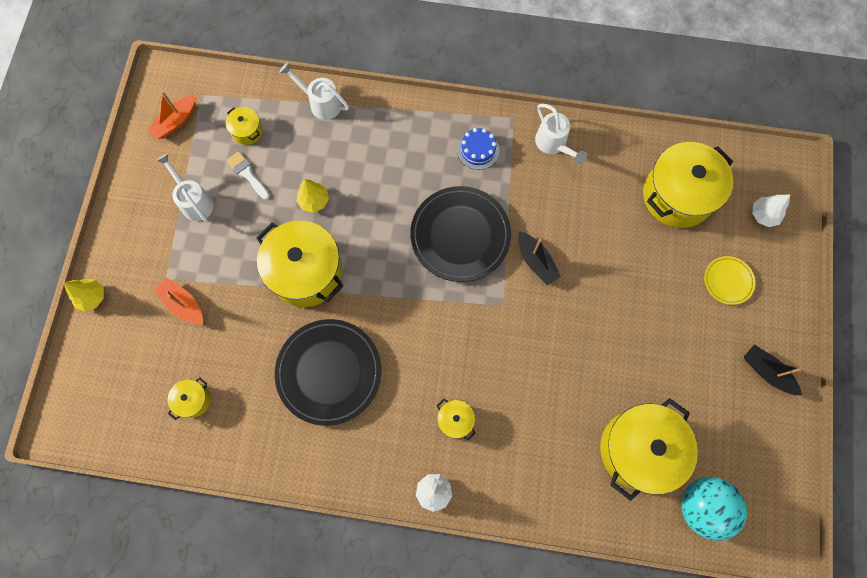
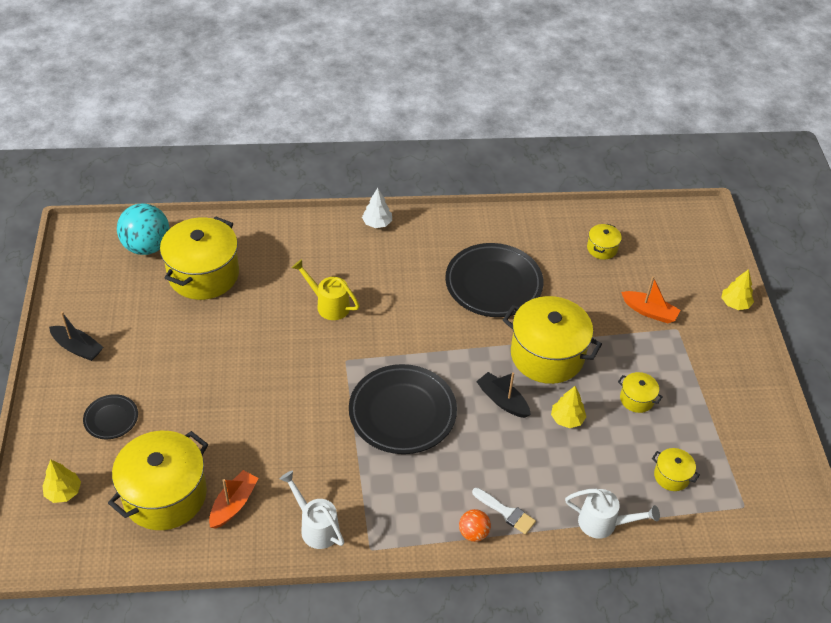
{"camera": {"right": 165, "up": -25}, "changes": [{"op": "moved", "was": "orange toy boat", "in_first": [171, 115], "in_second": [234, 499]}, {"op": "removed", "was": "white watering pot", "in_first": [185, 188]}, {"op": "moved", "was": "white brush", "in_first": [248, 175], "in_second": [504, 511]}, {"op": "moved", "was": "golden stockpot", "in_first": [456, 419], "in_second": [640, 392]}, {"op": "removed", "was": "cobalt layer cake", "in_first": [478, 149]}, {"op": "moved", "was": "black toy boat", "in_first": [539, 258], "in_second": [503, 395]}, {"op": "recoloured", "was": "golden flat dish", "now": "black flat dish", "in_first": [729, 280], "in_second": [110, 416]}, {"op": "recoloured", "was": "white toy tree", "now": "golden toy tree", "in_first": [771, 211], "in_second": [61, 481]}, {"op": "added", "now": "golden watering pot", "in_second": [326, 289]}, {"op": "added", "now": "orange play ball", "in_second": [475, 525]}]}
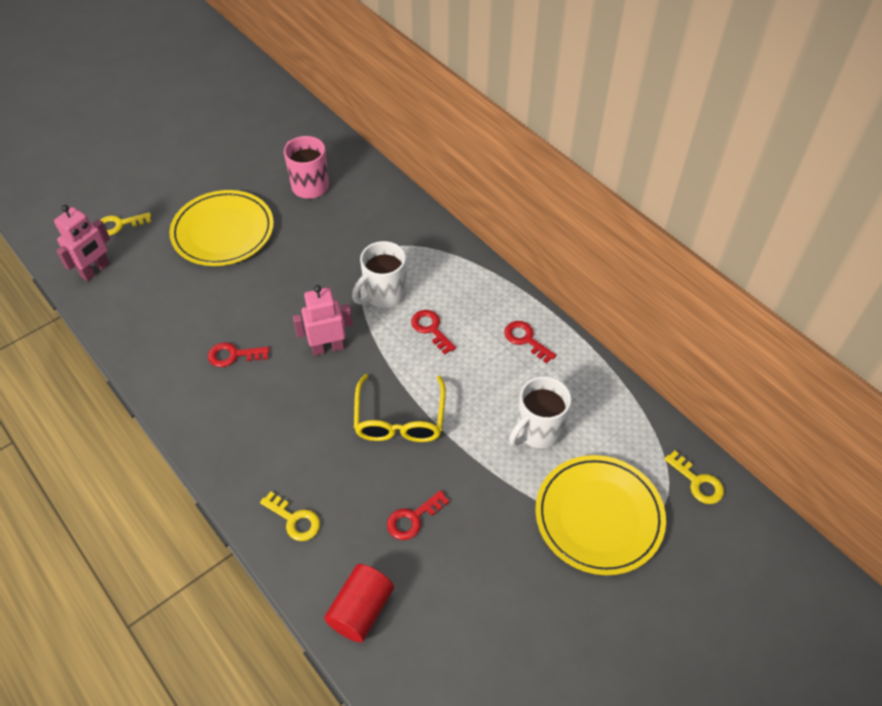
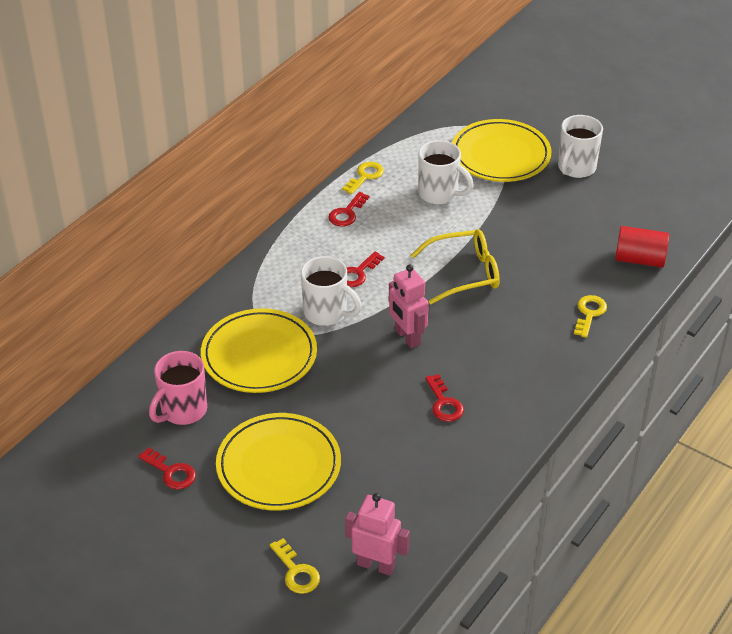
{"camera": {"right": -105, "up": -10}, "changes": [{"op": "moved", "was": "scarlet key", "in_first": [418, 515], "in_second": [167, 468]}, {"op": "moved", "was": "golden key", "in_first": [694, 477], "in_second": [363, 178]}, {"op": "added", "now": "golden flat dish", "in_second": [259, 350]}, {"op": "added", "now": "white tea mug", "in_second": [580, 146]}]}
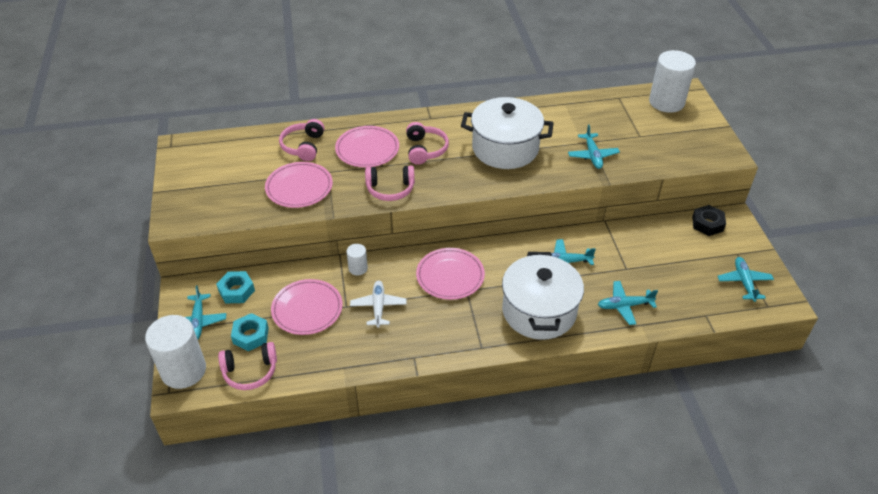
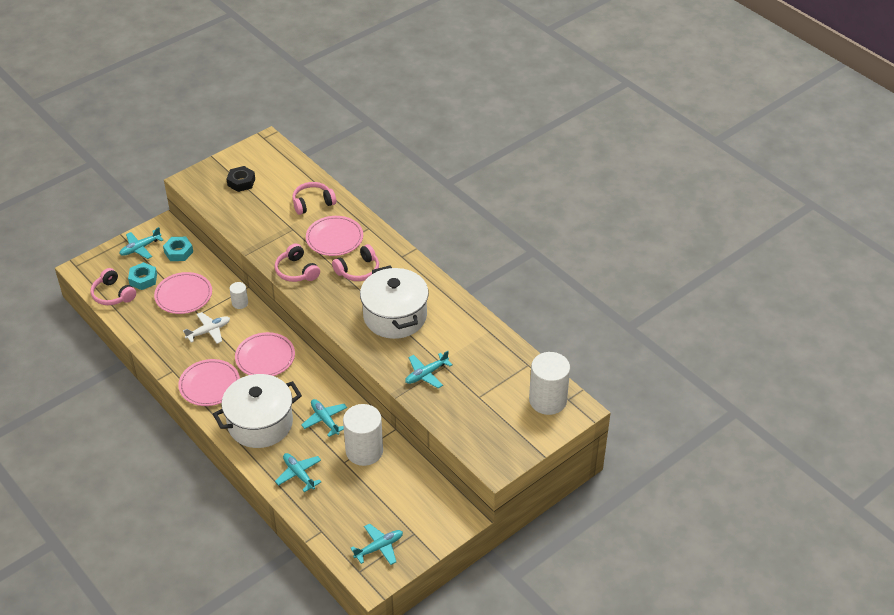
{"camera": {"right": 60, "up": 0}, "changes": [{"op": "moved", "was": "white cylinder", "in_first": [175, 352], "in_second": [363, 435]}, {"op": "moved", "was": "rose-pink flat dish", "in_first": [299, 185], "in_second": [209, 382]}, {"op": "moved", "was": "black hex nut", "in_first": [709, 220], "in_second": [241, 179]}]}
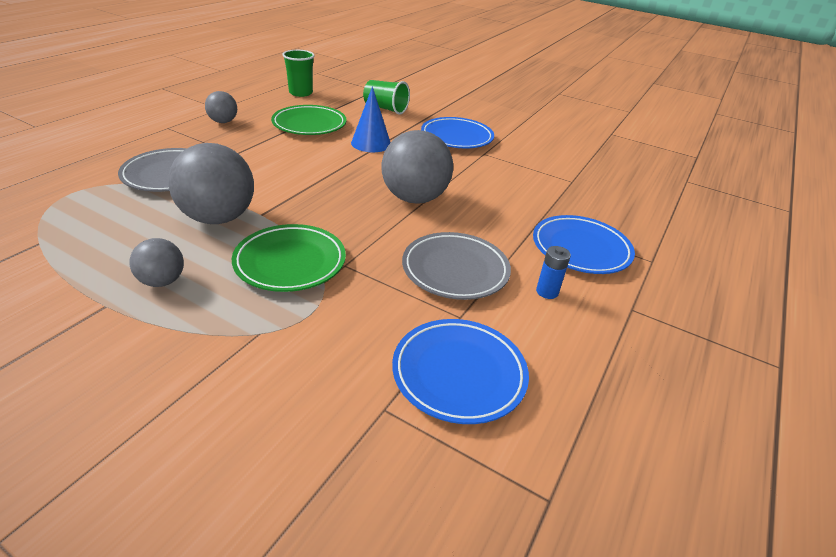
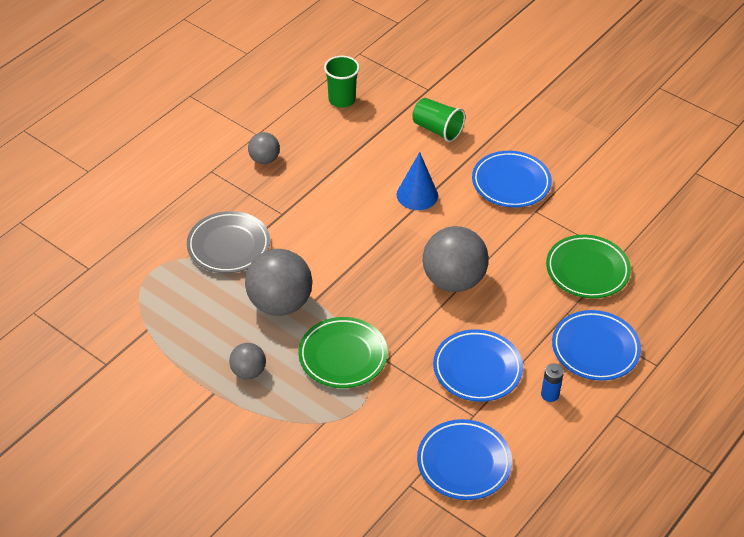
{"camera": {"right": 10, "up": 10}, "changes": [{"op": "moved", "was": "green flat dish", "in_first": [309, 120], "in_second": [588, 266]}, {"op": "recoloured", "was": "ash-grey flat dish", "now": "cobalt flat dish", "in_first": [456, 266], "in_second": [478, 365]}]}
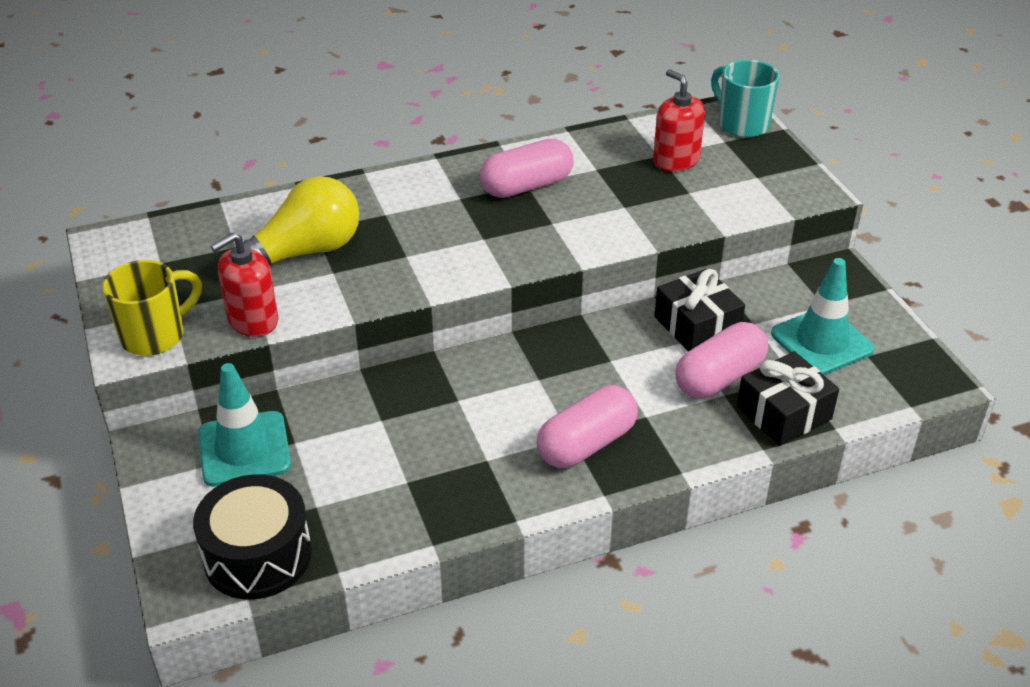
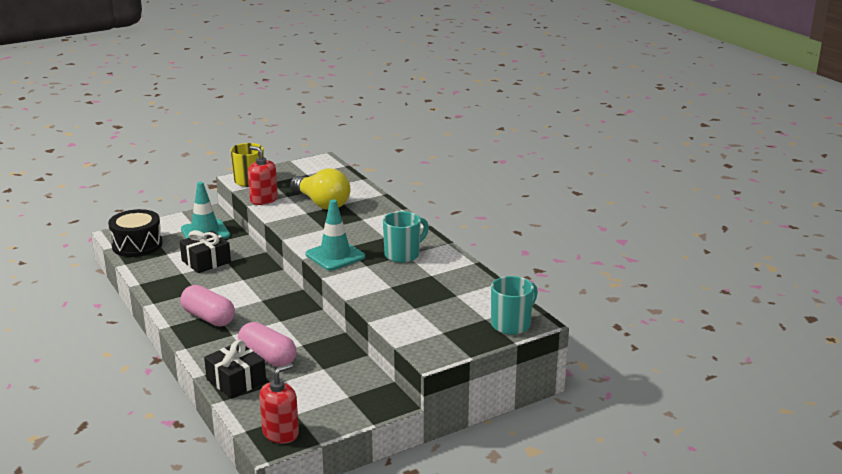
{"camera": {"right": 80, "up": -15}, "changes": [{"op": "replaced", "was": "rose-pink capsule", "now": "aqua tea mug", "in_first": [527, 168], "in_second": [406, 237]}, {"op": "moved", "was": "scarlet soap pump", "in_first": [679, 120], "in_second": [279, 403]}, {"op": "moved", "was": "black wrapped gift", "in_first": [699, 310], "in_second": [205, 251]}, {"op": "moved", "was": "aqua traffic cone", "in_first": [823, 316], "in_second": [335, 235]}]}
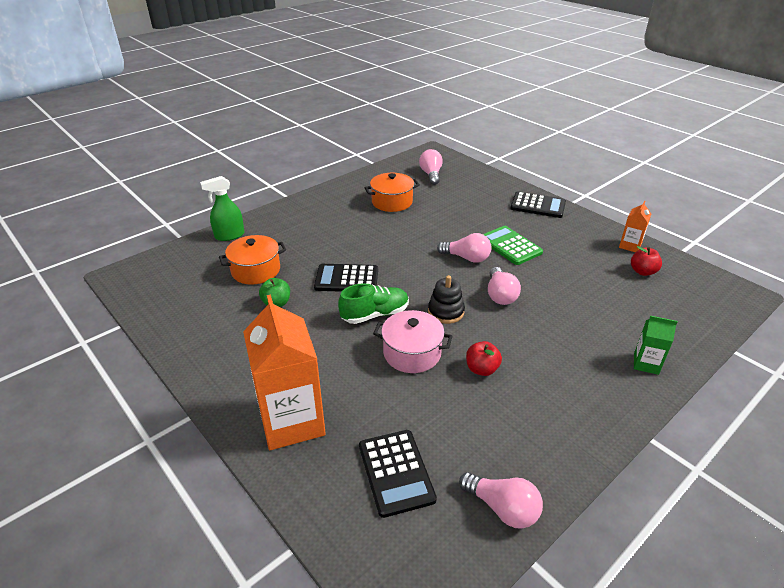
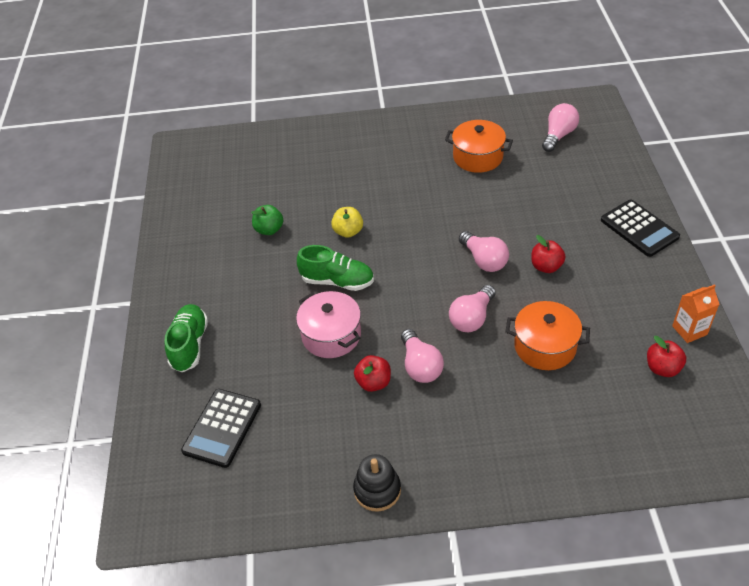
{"camera": {"right": 40, "up": 10}, "changes": [{"op": "removed", "was": "green spray cleaner", "in_first": [222, 208]}, {"op": "moved", "was": "orange stockpot", "in_first": [252, 260], "in_second": [547, 335]}, {"op": "replaced", "was": "orange milk carton", "now": "green sneaker", "in_first": [284, 372], "in_second": [186, 338]}, {"op": "replaced", "was": "black pocket calculator", "now": "golden apple", "in_first": [346, 278], "in_second": [347, 222]}, {"op": "moved", "was": "black ring stacker", "in_first": [446, 299], "in_second": [377, 483]}, {"op": "moved", "was": "rose-pink light bulb", "in_first": [501, 500], "in_second": [422, 356]}, {"op": "replaced", "was": "green pocket calculator", "now": "scarlet apple", "in_first": [513, 245], "in_second": [548, 254]}, {"op": "removed", "was": "green milk carton", "in_first": [656, 345]}]}
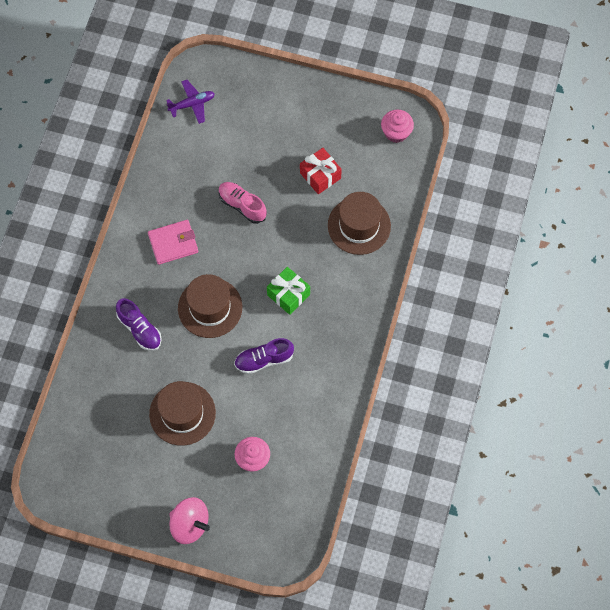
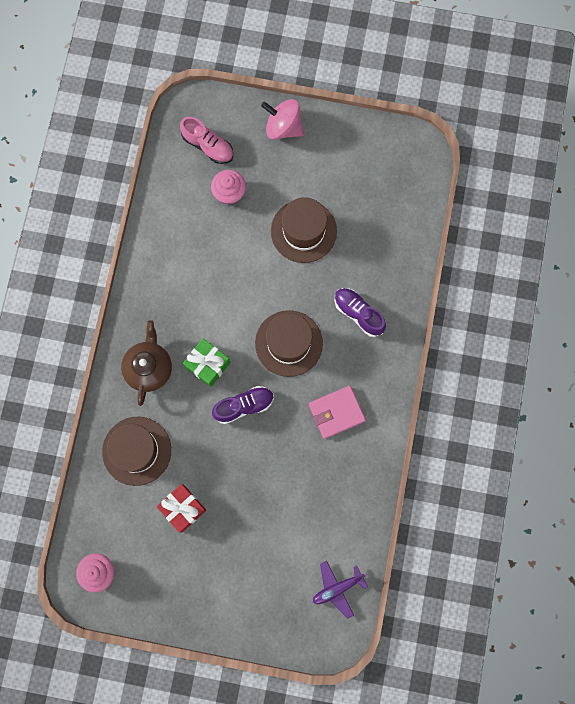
{"camera": {"right": 175, "up": 10}, "changes": [{"op": "moved", "was": "rose-pink sneaker", "in_first": [243, 203], "in_second": [206, 140]}, {"op": "moved", "was": "violet sneaker", "in_first": [264, 356], "in_second": [243, 405]}, {"op": "added", "now": "dark brown teapot", "in_second": [146, 363]}]}
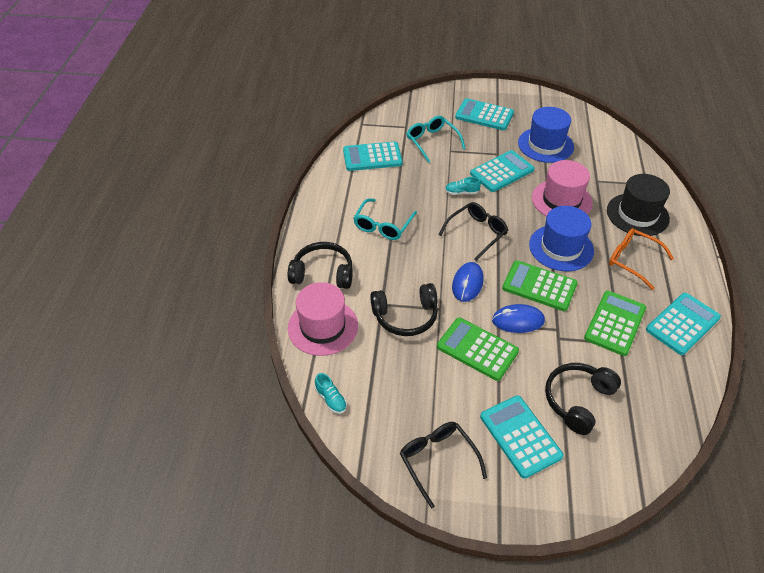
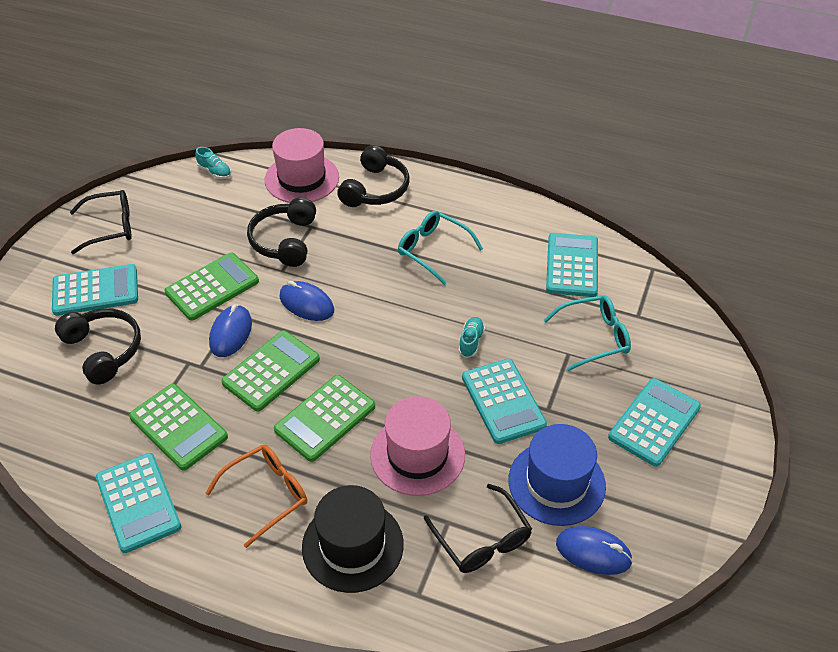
{"camera": {"right": 105, "up": 0}, "changes": [{"op": "turned", "was": "aqua sneaker", "in_first": [331, 393], "in_second": [213, 163], "clockwise": -120}, {"op": "moved", "was": "black glasses", "in_first": [473, 231], "in_second": [478, 528]}, {"op": "replaced", "was": "cobalt top hat", "now": "green pocket calculator", "in_first": [561, 238], "in_second": [324, 418]}, {"op": "added", "now": "cobalt PC mouse", "in_second": [594, 550]}]}
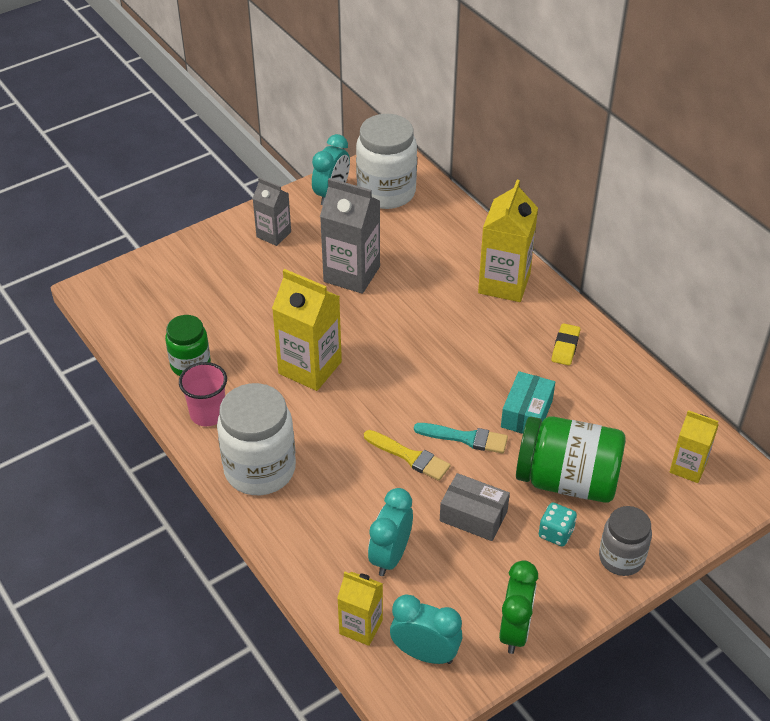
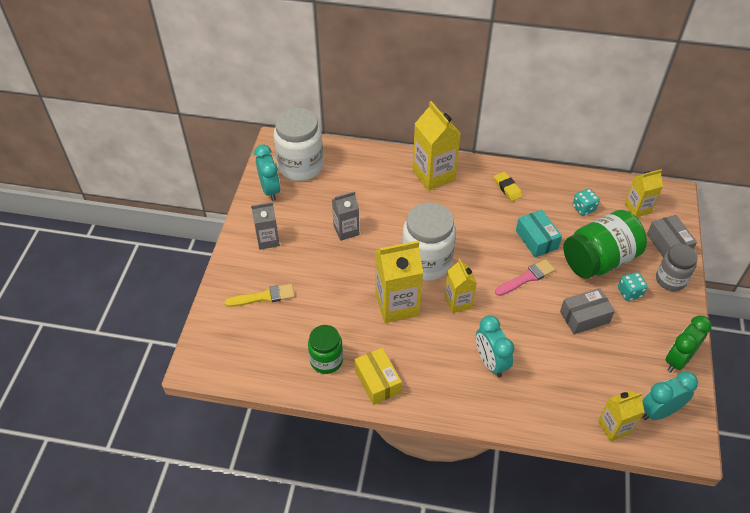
{"camera": {"right": -45, "up": 5}, "changes": [{"op": "replaced", "was": "rose-pink tumbler", "now": "golden package", "in_first": [203, 394], "in_second": [378, 376]}, {"op": "moved", "was": "white jam jar", "in_first": [256, 439], "in_second": [429, 241]}, {"op": "resized", "was": "ash-grey milk carton", "in_first": [350, 236], "in_second": [345, 216], "ratio": 0.6}, {"op": "moved", "was": "golden brush", "in_first": [407, 455], "in_second": [260, 295]}, {"op": "moved", "was": "aqua bedside clock", "in_first": [390, 532], "in_second": [495, 346]}, {"op": "recoloured", "was": "aqua brush", "now": "rose-pink brush", "in_first": [461, 438], "in_second": [525, 277]}, {"op": "turned", "was": "green bedside clock", "in_first": [518, 607], "in_second": [688, 344], "clockwise": -105}, {"op": "added", "now": "golden milk carton", "in_second": [461, 286]}, {"op": "added", "now": "aqua dice", "in_second": [586, 202]}, {"op": "added", "now": "ash-grey package", "in_second": [672, 236]}]}
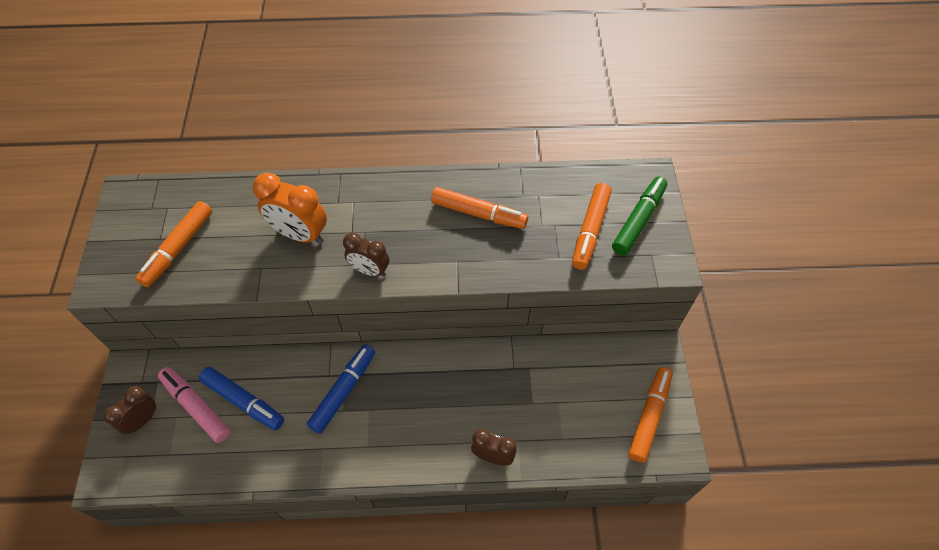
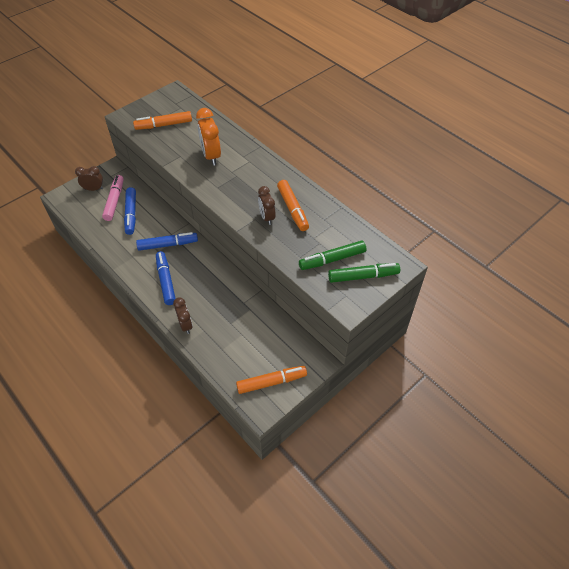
{"camera": {"right": 50, "up": -5}, "changes": [{"op": "moved", "was": "dark brown bedside clock", "in_first": [366, 255], "in_second": [267, 205]}, {"op": "recoloured", "was": "orange felt pen", "now": "green felt pen", "in_first": [592, 226], "in_second": [332, 255]}, {"op": "added", "now": "cobalt felt pen", "in_second": [166, 278]}]}
